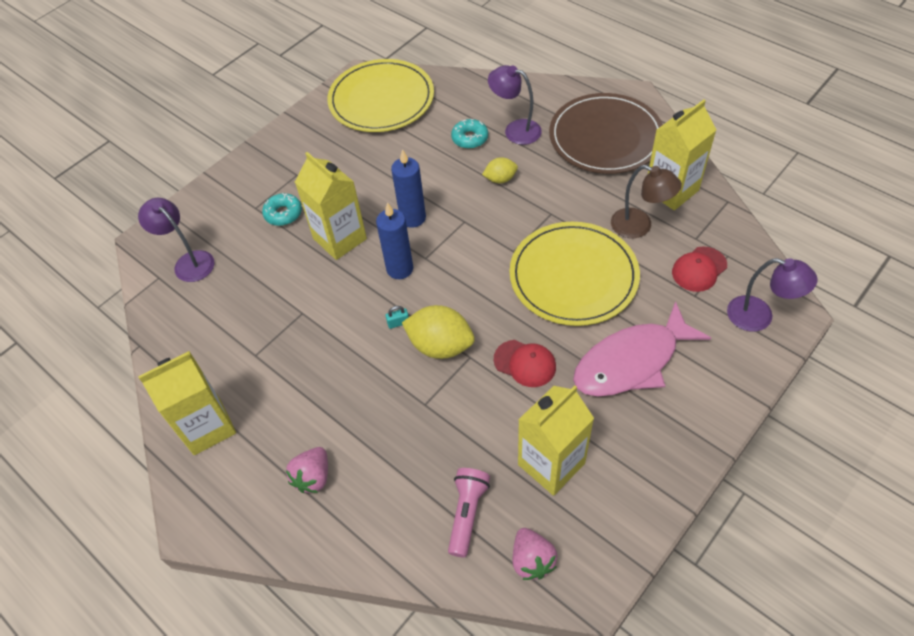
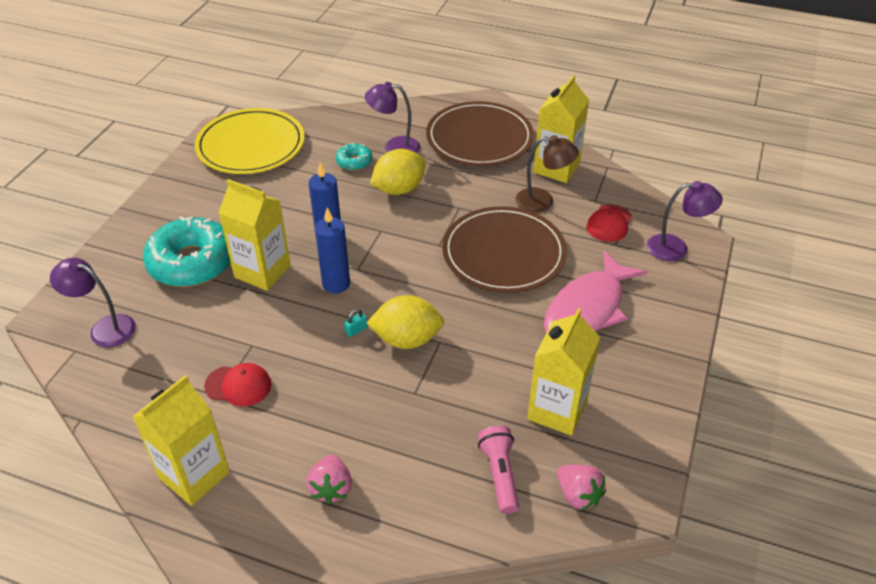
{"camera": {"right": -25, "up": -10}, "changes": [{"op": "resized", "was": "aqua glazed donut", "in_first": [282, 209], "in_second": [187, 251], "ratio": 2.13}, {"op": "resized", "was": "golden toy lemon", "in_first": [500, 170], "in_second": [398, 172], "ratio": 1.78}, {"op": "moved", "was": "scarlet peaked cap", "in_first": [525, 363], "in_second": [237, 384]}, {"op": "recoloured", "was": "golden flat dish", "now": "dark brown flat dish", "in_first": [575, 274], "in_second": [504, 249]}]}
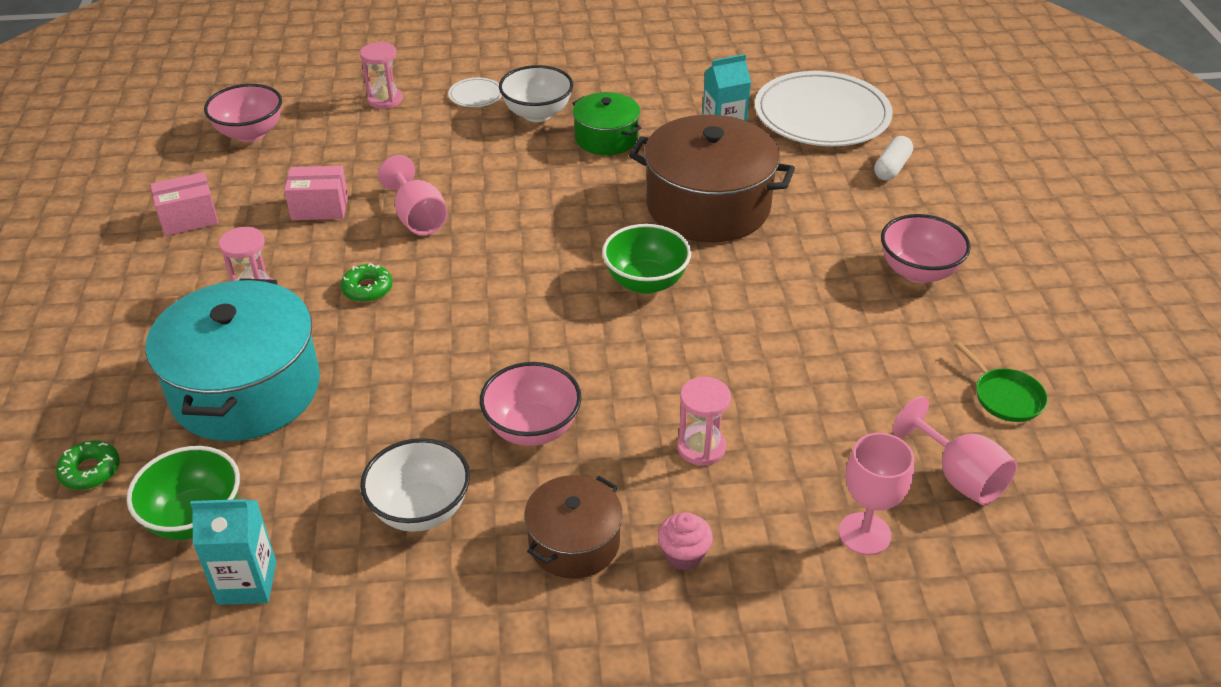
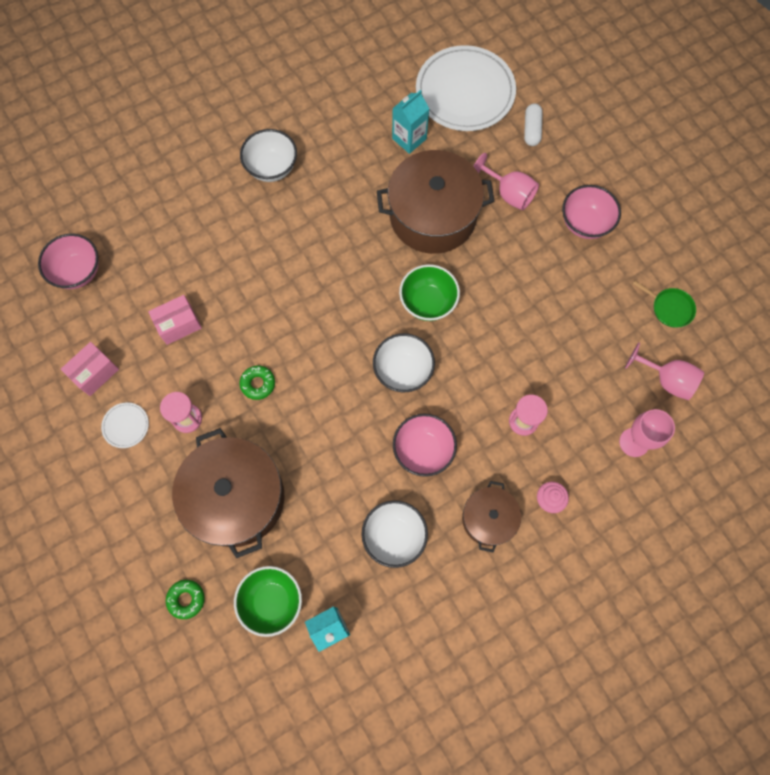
{"camera": {"right": -25, "up": 30}, "changes": [{"op": "recoloured", "was": "aqua stockpot", "now": "dark brown stockpot", "in_first": [233, 359], "in_second": [228, 493]}, {"op": "removed", "was": "rose-pink hourglass", "in_first": [381, 75]}, {"op": "moved", "was": "rose-pink chalice", "in_first": [413, 195], "in_second": [506, 181]}, {"op": "moved", "was": "white flat dish", "in_first": [475, 92], "in_second": [125, 425]}, {"op": "removed", "was": "green stockpot", "in_first": [606, 123]}, {"op": "added", "now": "white deep dish", "in_second": [404, 363]}]}
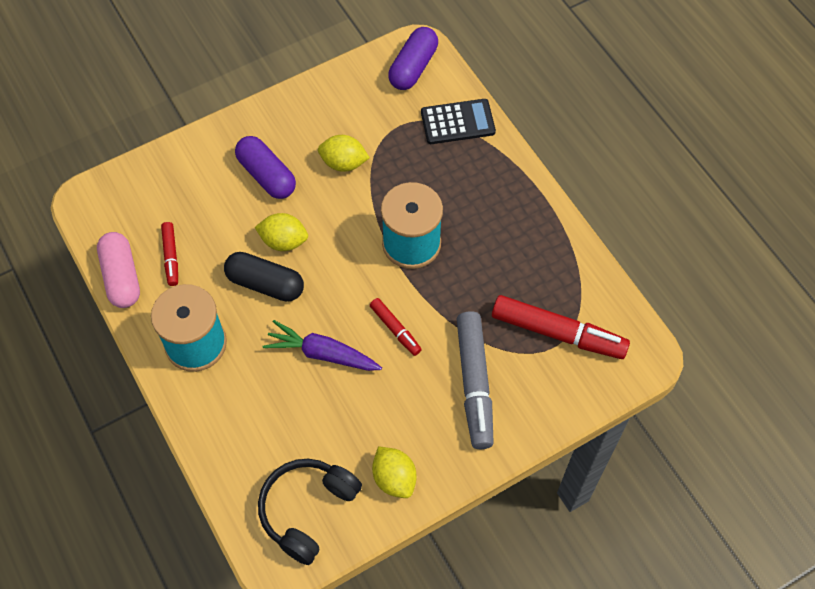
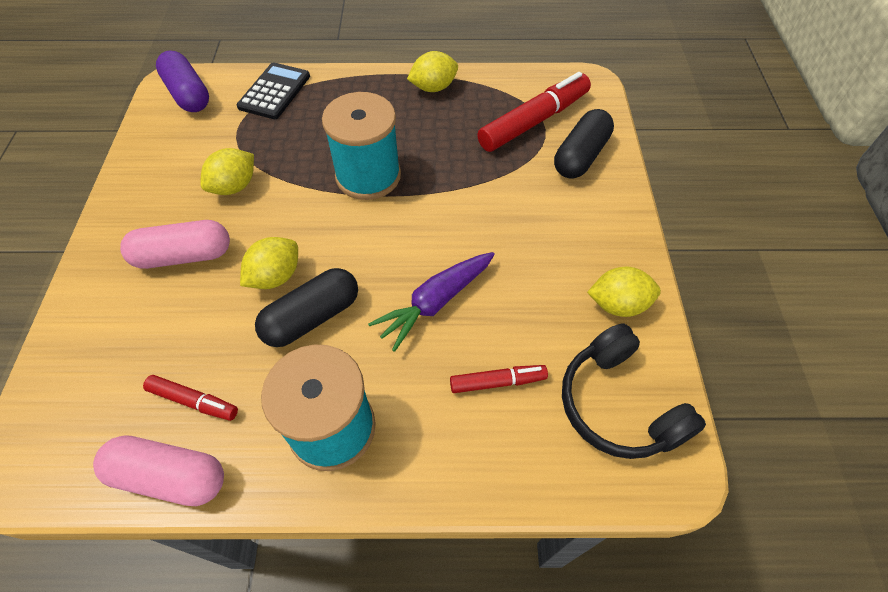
{"camera": {"right": -60, "up": -5}, "changes": [{"op": "recoloured", "was": "violet capsule", "now": "rose-pink capsule", "in_first": [265, 167], "in_second": [175, 244]}, {"op": "moved", "was": "scarlet felt pen", "in_first": [396, 327], "in_second": [499, 379]}, {"op": "removed", "was": "ash-grey felt pen", "in_first": [475, 380]}, {"op": "added", "now": "golden toy lemon", "in_second": [432, 71]}, {"op": "added", "now": "black capsule", "in_second": [584, 144]}]}
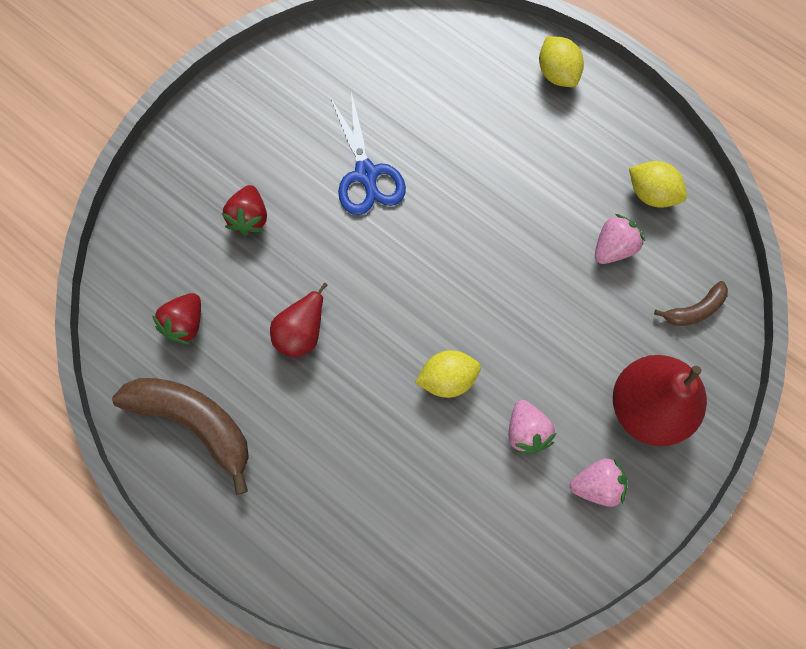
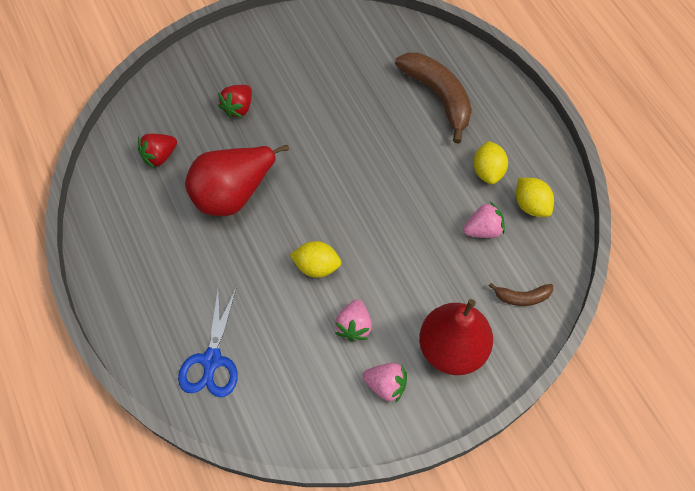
{"camera": {"right": 25, "up": -10}, "changes": [{"op": "moved", "was": "dark brown banana", "in_first": [180, 436], "in_second": [433, 98]}, {"op": "resized", "was": "scarlet pear fruit", "in_first": [299, 320], "in_second": [237, 180], "ratio": 1.76}, {"op": "moved", "was": "cobalt pair of scissors", "in_first": [368, 153], "in_second": [208, 341]}, {"op": "moved", "was": "golden toy lemon", "in_first": [561, 61], "in_second": [490, 162]}]}
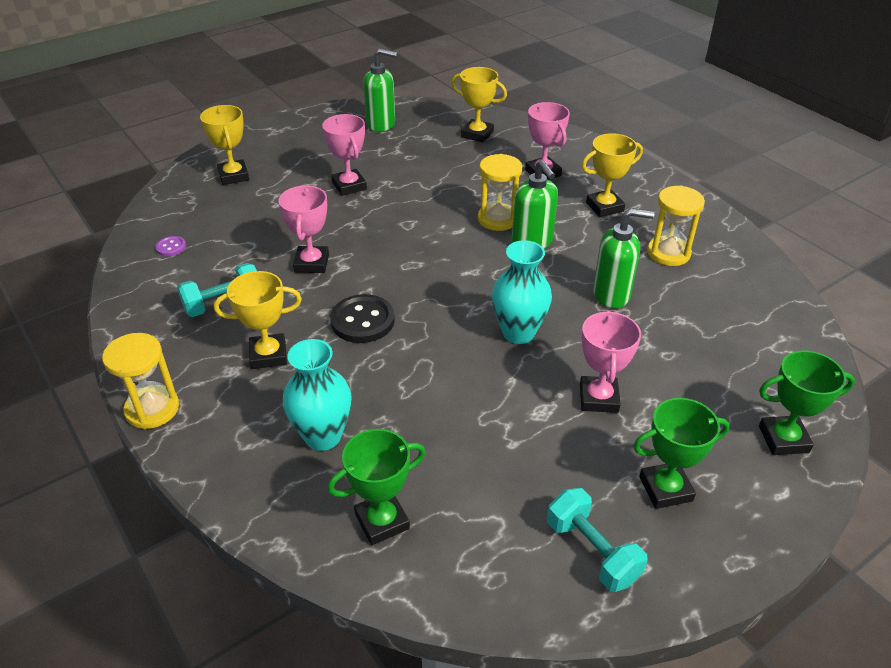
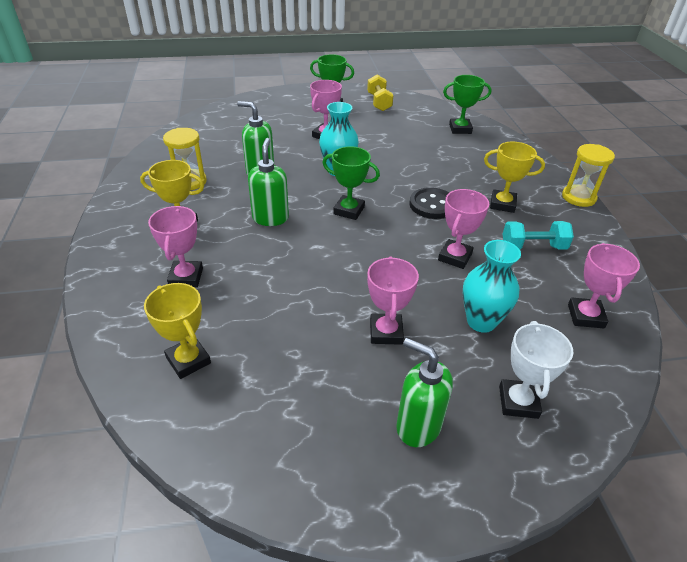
{"camera": {"right": -155, "up": 0}, "changes": [{"op": "replaced", "was": "violet shirt button", "now": "rose-pink prize cup", "in_first": [170, 246], "in_second": [604, 286]}, {"op": "recoloured", "was": "golden prize cup", "now": "white prize cup", "in_first": [224, 145], "in_second": [536, 370]}, {"op": "moved", "was": "aqua tall vase", "in_first": [317, 395], "in_second": [492, 286]}, {"op": "moved", "was": "green soap pump", "in_first": [380, 90], "in_second": [424, 392]}, {"op": "removed", "was": "golden hourglass", "in_first": [500, 192]}, {"op": "recoloured", "was": "aqua free weight", "now": "golden free weight", "in_first": [597, 540], "in_second": [380, 93]}, {"op": "moved", "was": "green prize cup", "in_first": [807, 402], "in_second": [351, 183]}]}
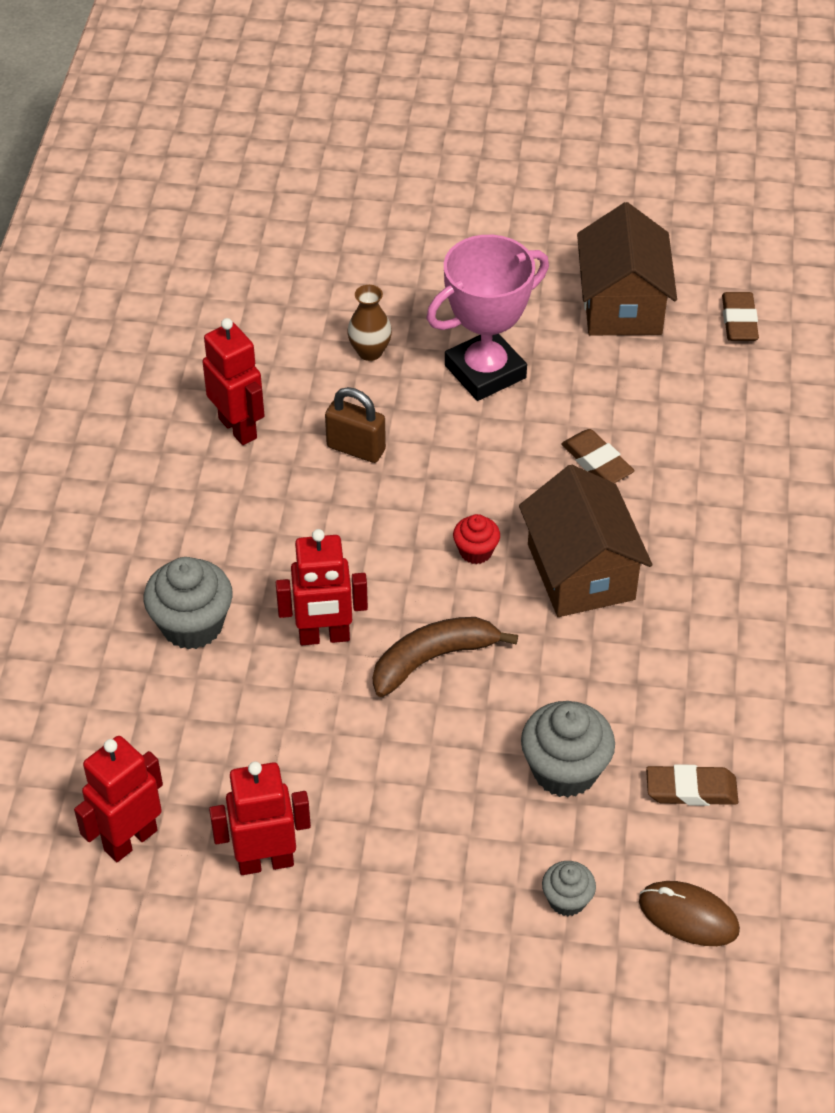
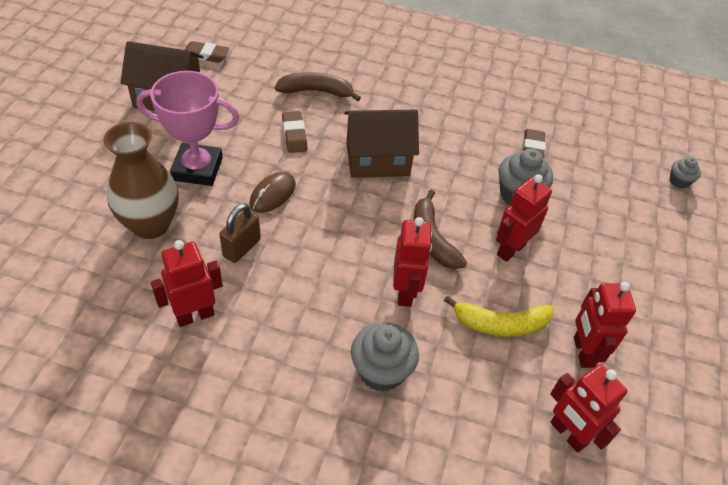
{"camera": {"right": -85, "up": 0}, "changes": [{"op": "resized", "was": "dark brown tall vase", "in_first": [369, 323], "in_second": [140, 180], "ratio": 2.01}, {"op": "turned", "was": "rose-pink prize cup", "in_first": [487, 318], "in_second": [188, 128], "clockwise": -60}, {"op": "removed", "was": "scarlet fairy cake", "in_first": [476, 539]}, {"op": "moved", "was": "ash-grey fairy cake", "in_first": [569, 888], "in_second": [685, 173]}, {"op": "turned", "was": "dark brown pencil eraser", "in_first": [598, 456], "in_second": [294, 132], "clockwise": -75}, {"op": "moved", "was": "dark brown PC mouse", "in_first": [689, 913], "in_second": [272, 192]}, {"op": "added", "now": "dark brown banana", "in_second": [318, 86]}, {"op": "added", "now": "golden banana", "in_second": [498, 316]}, {"op": "added", "now": "scarlet robot", "in_second": [524, 218]}]}
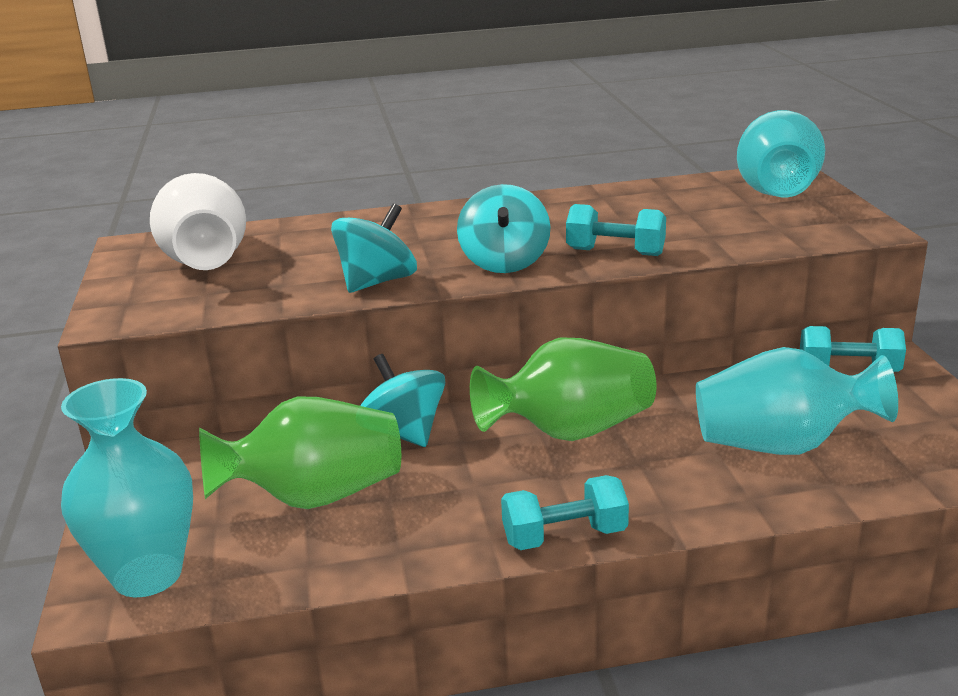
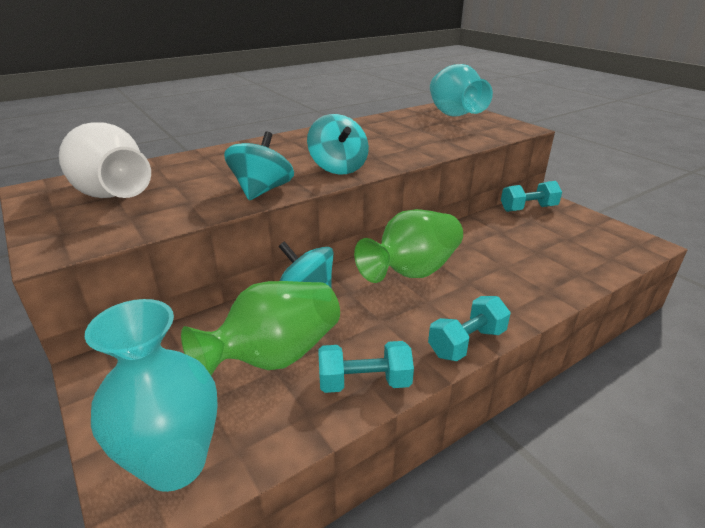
{"camera": {"right": -25, "up": 5}, "changes": [{"op": "moved", "was": "aqua free weight", "in_first": [616, 230], "in_second": [366, 367]}, {"op": "removed", "was": "aqua tall vase", "in_first": [797, 401]}]}
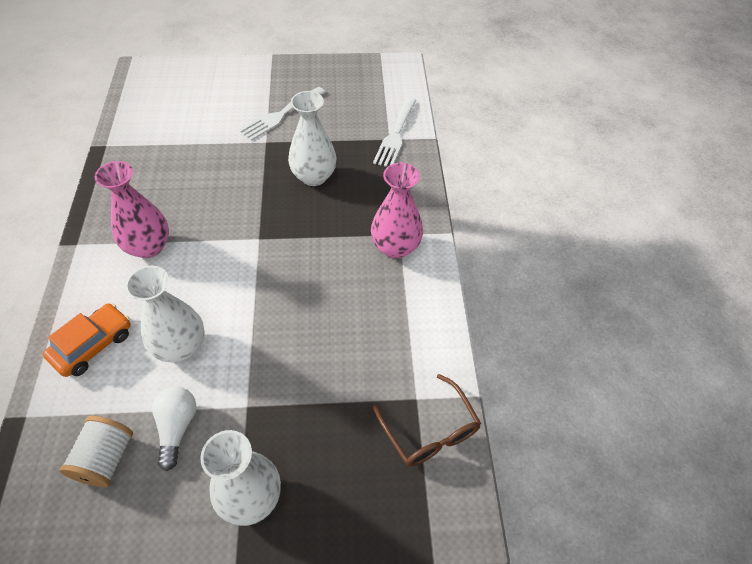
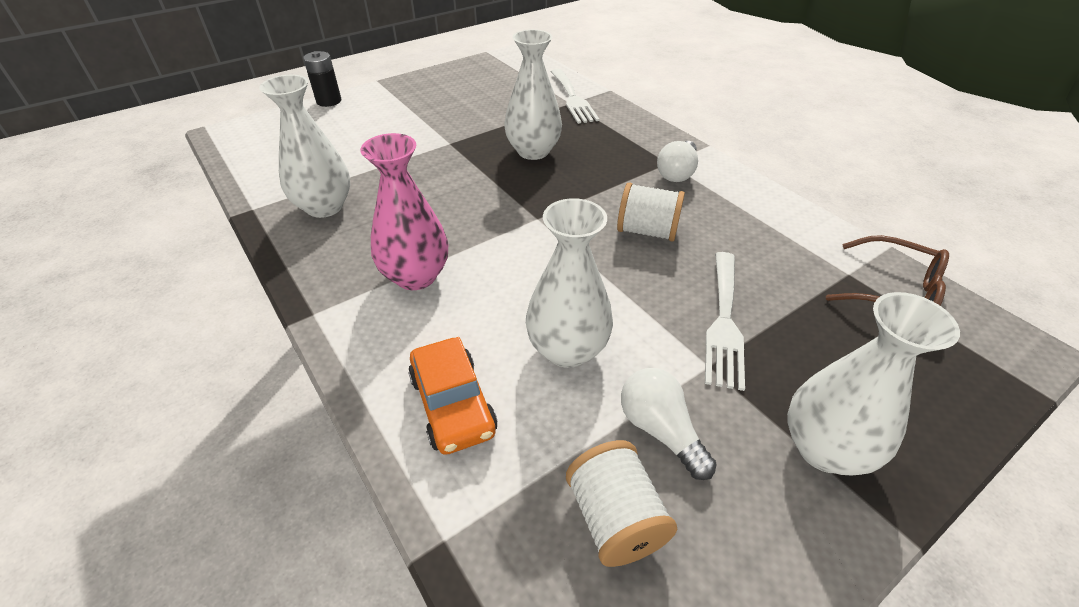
{"camera": {"right": -30, "up": -10}, "changes": [{"op": "turned", "was": "orange automobile", "in_first": [87, 340], "in_second": [452, 396], "clockwise": 150}, {"op": "moved", "was": "white table fork", "in_first": [282, 114], "in_second": [725, 321]}, {"op": "replaced", "was": "rose-pink tall vase", "now": "white light bulb", "in_first": [397, 211], "in_second": [677, 161]}, {"op": "added", "now": "white tall vase", "in_second": [304, 146]}, {"op": "added", "now": "black battery", "in_second": [322, 79]}, {"op": "added", "now": "white spool", "in_second": [651, 212]}]}
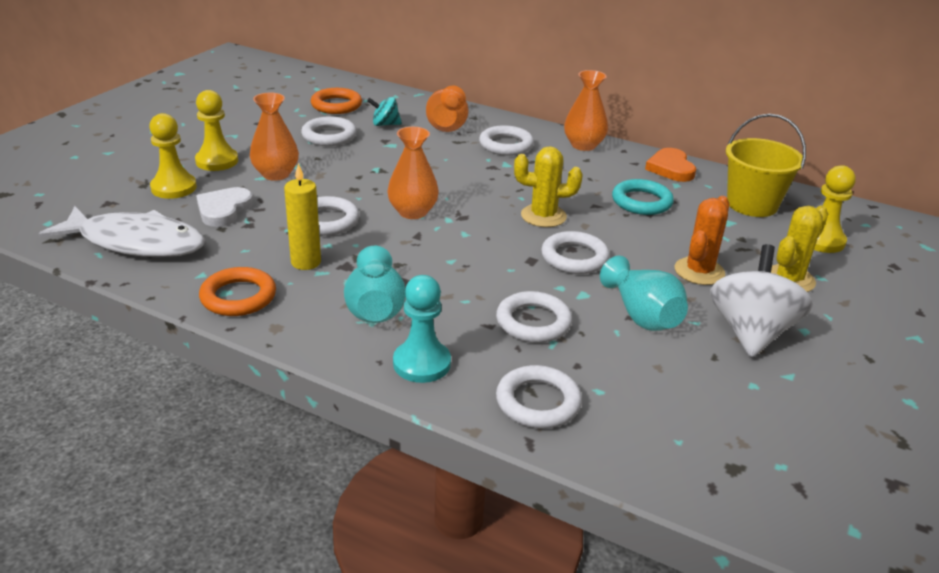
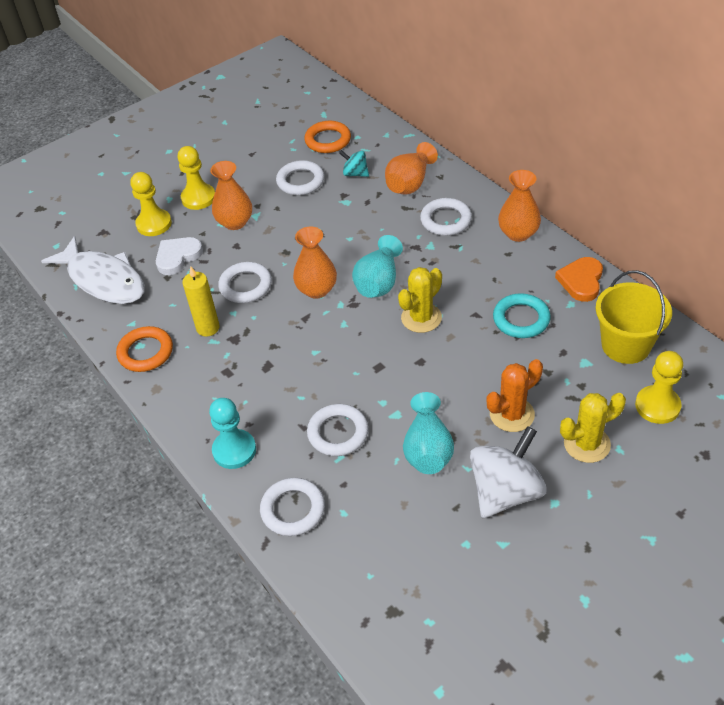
{"camera": {"right": 30, "up": 15}, "changes": [{"op": "moved", "was": "aqua tall vase", "in_first": [374, 284], "in_second": [377, 266]}, {"op": "turned", "was": "golden prickly plant", "in_first": [548, 186], "in_second": [420, 300], "clockwise": -75}, {"op": "removed", "was": "white hoop", "in_first": [575, 252]}]}
